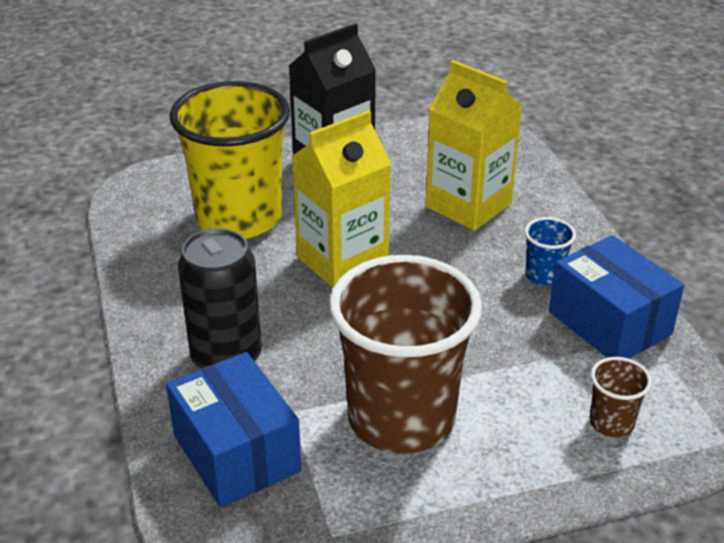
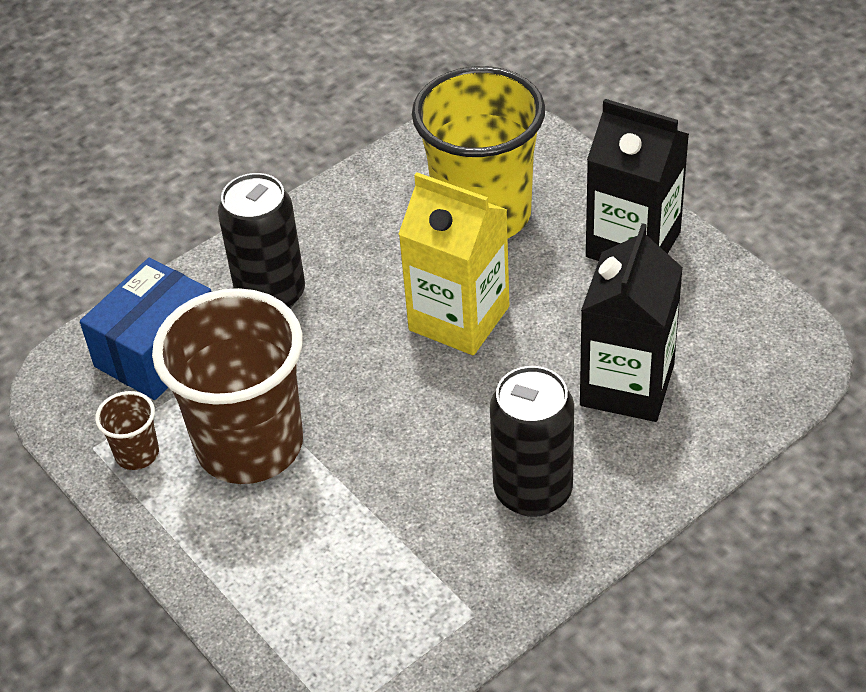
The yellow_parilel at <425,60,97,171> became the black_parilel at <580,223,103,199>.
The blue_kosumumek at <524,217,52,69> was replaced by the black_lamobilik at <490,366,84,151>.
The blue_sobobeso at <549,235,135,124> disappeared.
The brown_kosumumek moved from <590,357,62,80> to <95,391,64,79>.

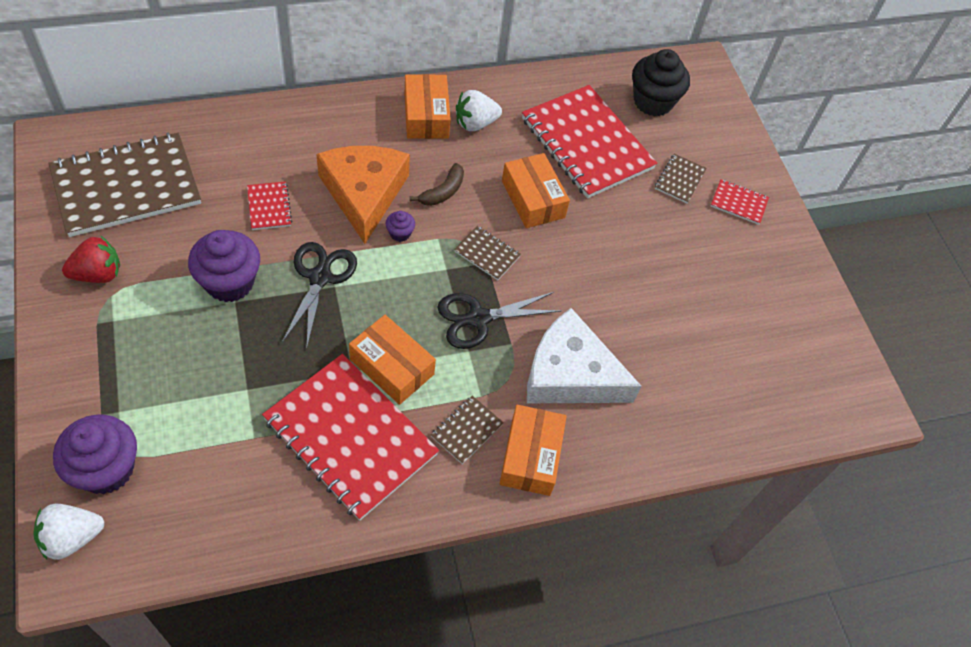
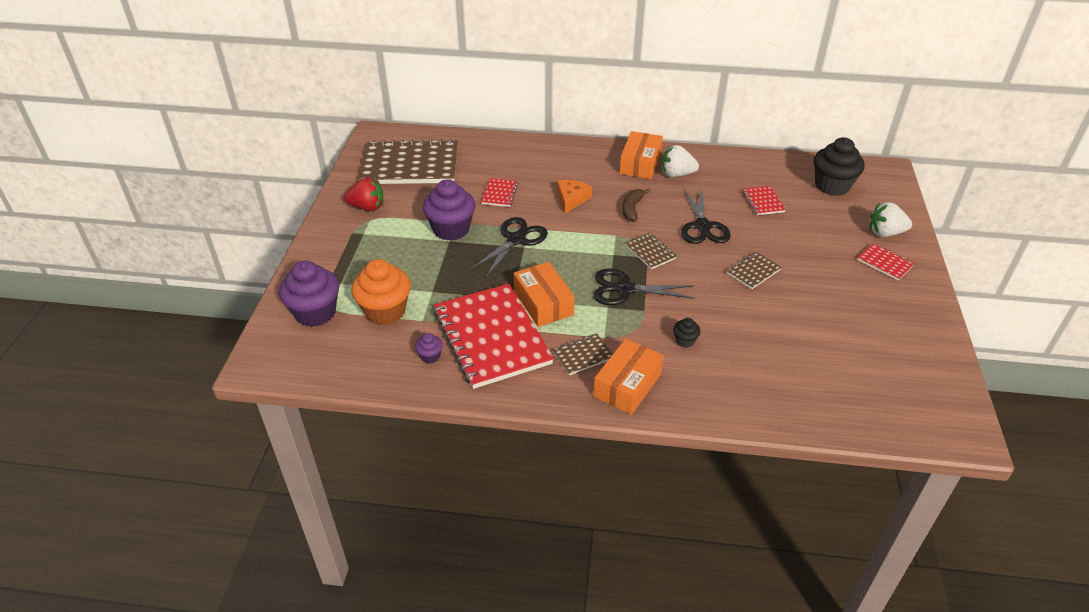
The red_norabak at <522,85,135,114> changed to 0.42 times the size.
The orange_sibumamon at <316,146,94,98> changed to 0.51 times the size.
The orange_sobobeso at <502,153,68,75> was replaced by the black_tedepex at <681,188,50,56>.
The brown_norabak moved from <655,154,52,50> to <727,252,55,37>.
The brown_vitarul at <410,163,54,43> turned 135 degrees clockwise.
The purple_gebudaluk moved from <386,211,29,31> to <415,333,28,30>.
The white_sibumamon at <527,308,115,95> was replaced by the black_gebudaluk at <673,318,27,30>.
The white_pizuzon moved from <33,504,71,56> to <870,202,42,35>.
The orange_gebudaluk at <351,259,60,66> appeared.

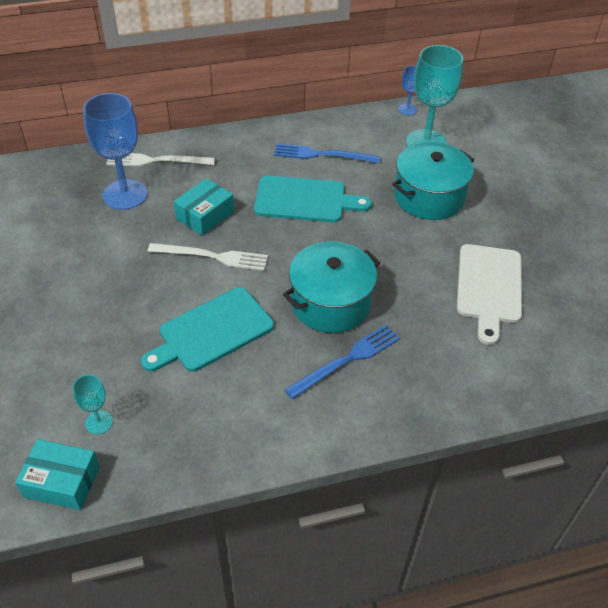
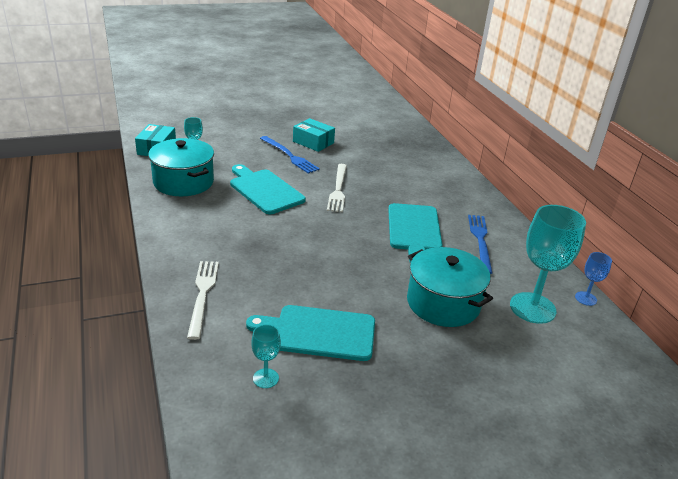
The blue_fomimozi at <83,93,65,117> disappeared.
The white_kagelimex moved from <106,153,109,13> to <187,261,32,79>.
The turquoise_sobobeso moved from <174,178,60,58> to <293,118,42,34>.
The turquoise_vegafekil moved from <283,241,97,92> to <148,138,66,58>.
The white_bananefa at <457,244,65,101> became the turquoise_bananefa at <246,305,129,56>.
The blue_kagelimex moved from <285,325,115,74> to <260,136,60,38>.
The turquoise_fomimozi at <251,324,30,64> appeared.

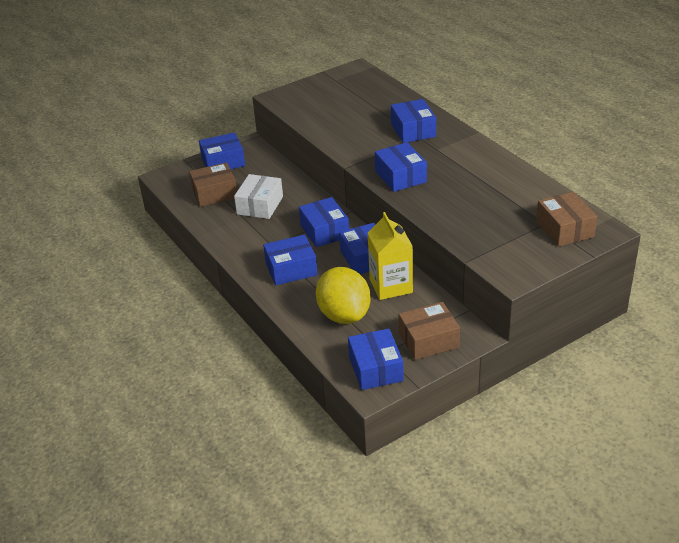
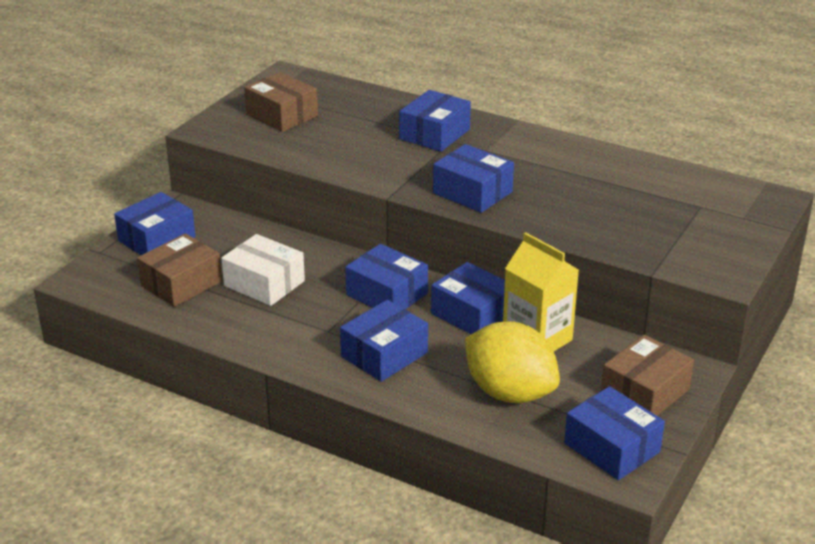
The blue_sobobeso at <391,99,45,44> turned 75 degrees clockwise.
The white_sobobeso at <234,174,49,45> turned 45 degrees counterclockwise.
The brown_sobobeso moved from <536,192,61,55> to <244,72,74,60>.

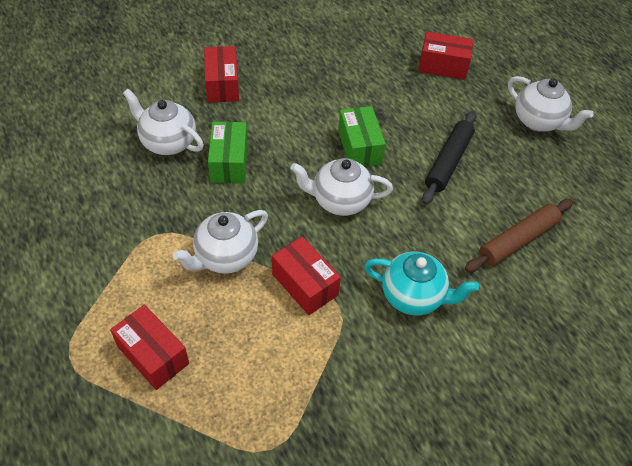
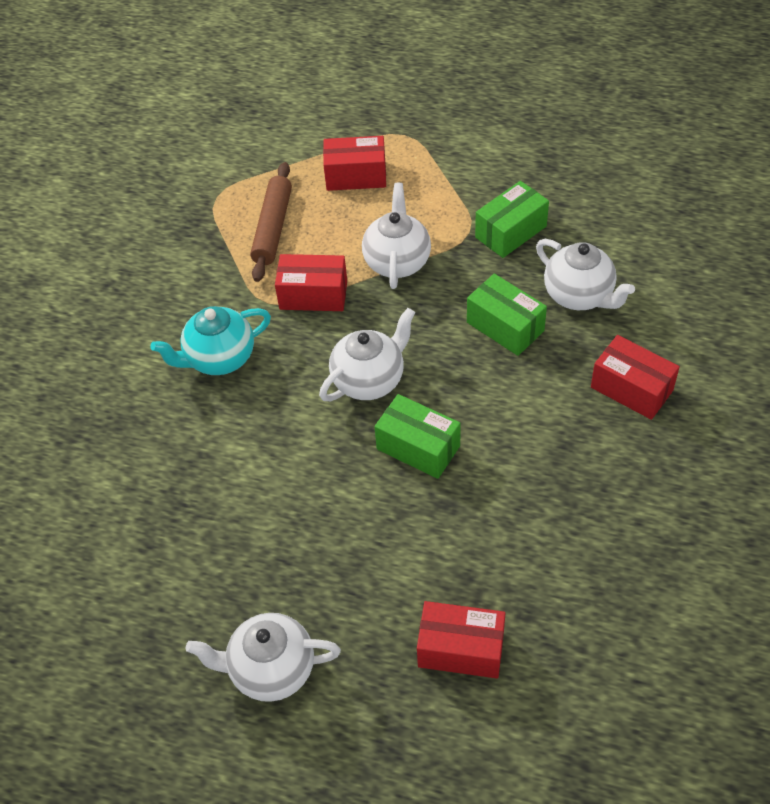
The red_sobobeso at <419,32,54,48> turned 45 degrees clockwise.
The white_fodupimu at <123,89,81,66> turned 60 degrees clockwise.
The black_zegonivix at <422,111,55,94> disappeared.
The brown_zegonivix moved from <465,199,108,73> to <250,162,42,120>.
The green_sobobeso at <475,181,74,77> appeared.

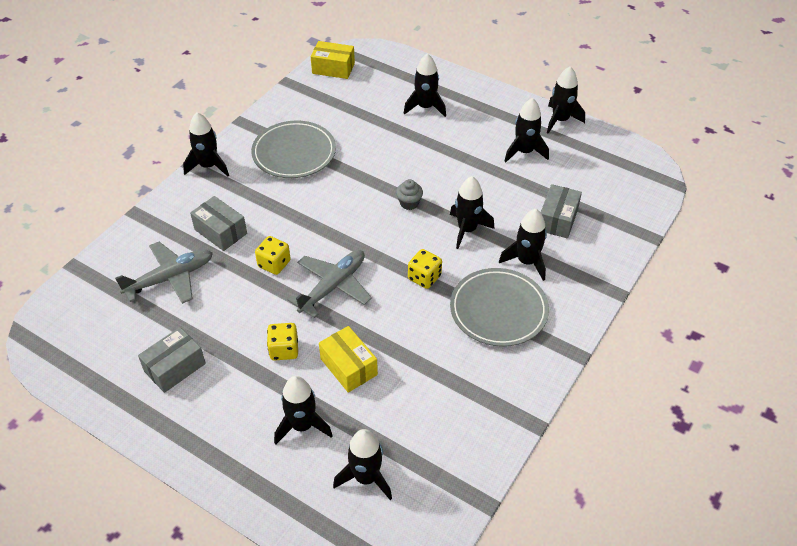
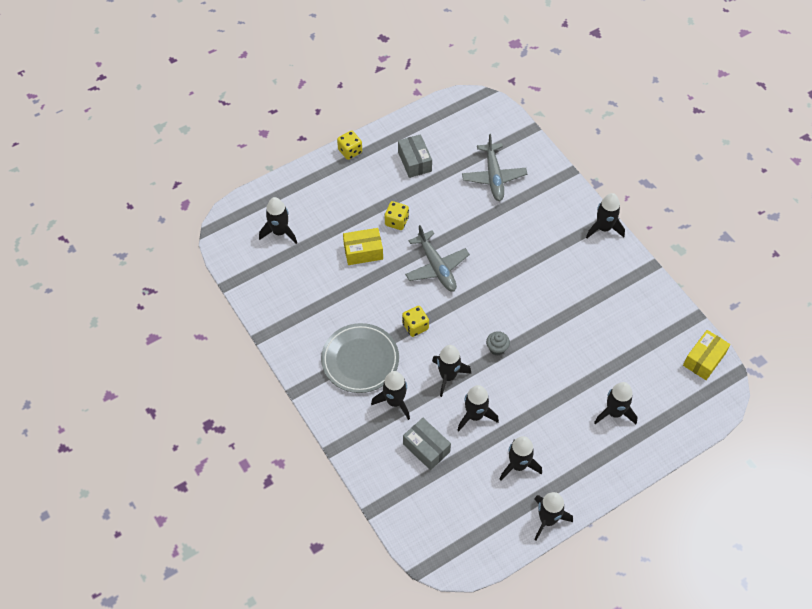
The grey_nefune at <251,120,85,58> disappeared.
The grey_sobobeso at <190,196,57,55> disappeared.
The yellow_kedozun moved from <255,236,36,39> to <337,131,25,29>.
The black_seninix moved from <274,376,59,68> to <458,385,41,46>.

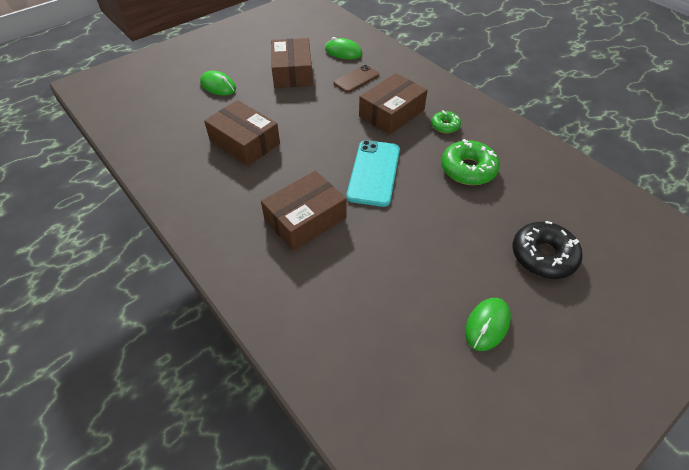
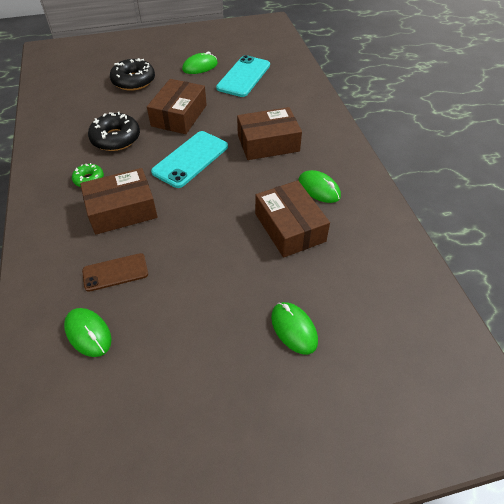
The brown_sobobeso moved from <271,38,42,50> to <147,79,60,55>.
The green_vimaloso at <441,139,59,46> became the black_vimaloso at <88,112,52,39>.
The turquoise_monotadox at <216,55,54,42> appeared.
The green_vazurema at <298,170,43,33> appeared.

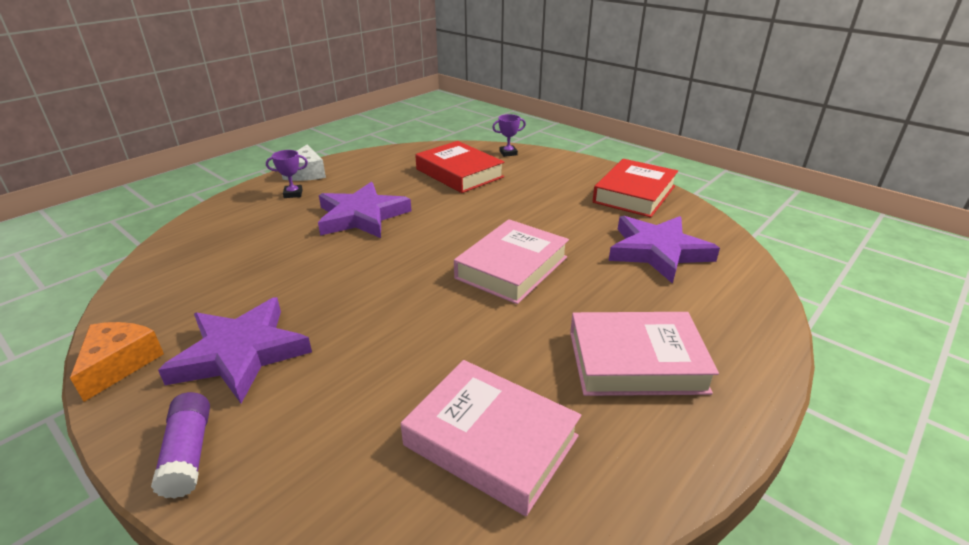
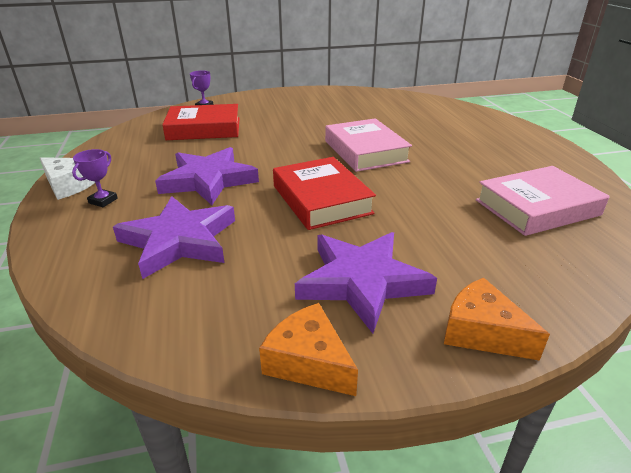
The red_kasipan moved from <593,159,85,59> to <273,157,103,73>.
The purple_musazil moved from <609,216,111,68> to <113,196,122,83>.
The pink_kasipan at <570,312,149,84> disappeared.
The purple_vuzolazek at <151,392,59,107> was replaced by the orange_sibumamon at <444,278,106,83>.

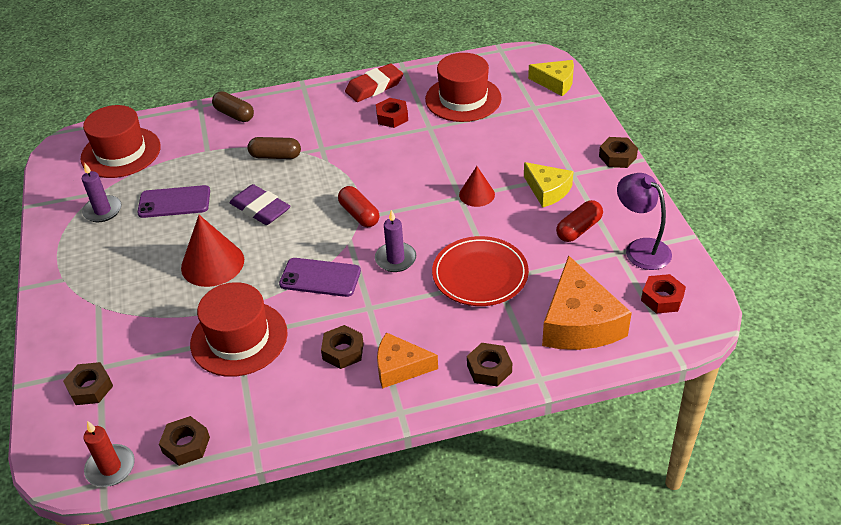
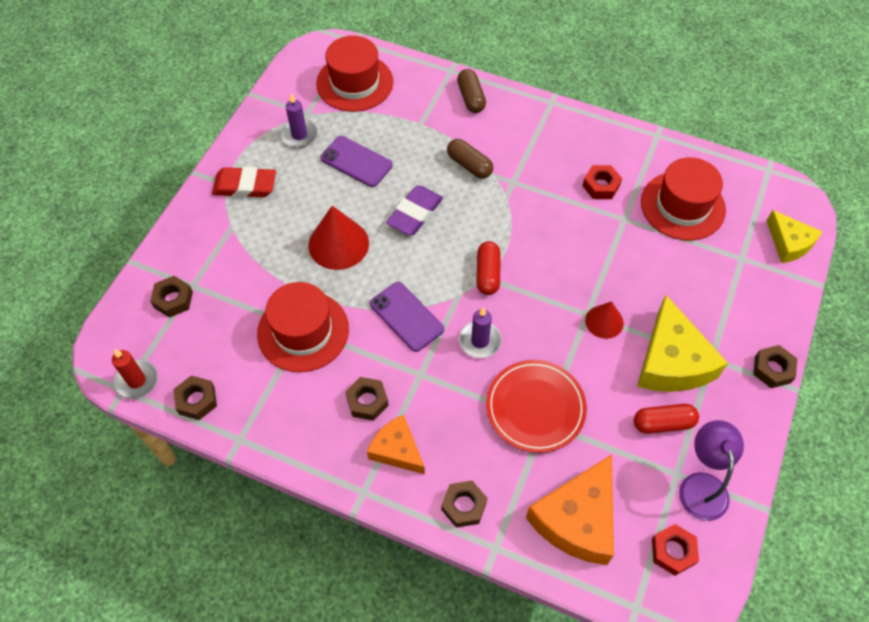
The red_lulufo moved from <345,63,58,39> to <212,167,64,31>.
The yellow_sibumamon at <524,162,50,46> changed to 1.65 times the size.
The purple_lulufo at <229,184,61,41> turned 45 degrees clockwise.

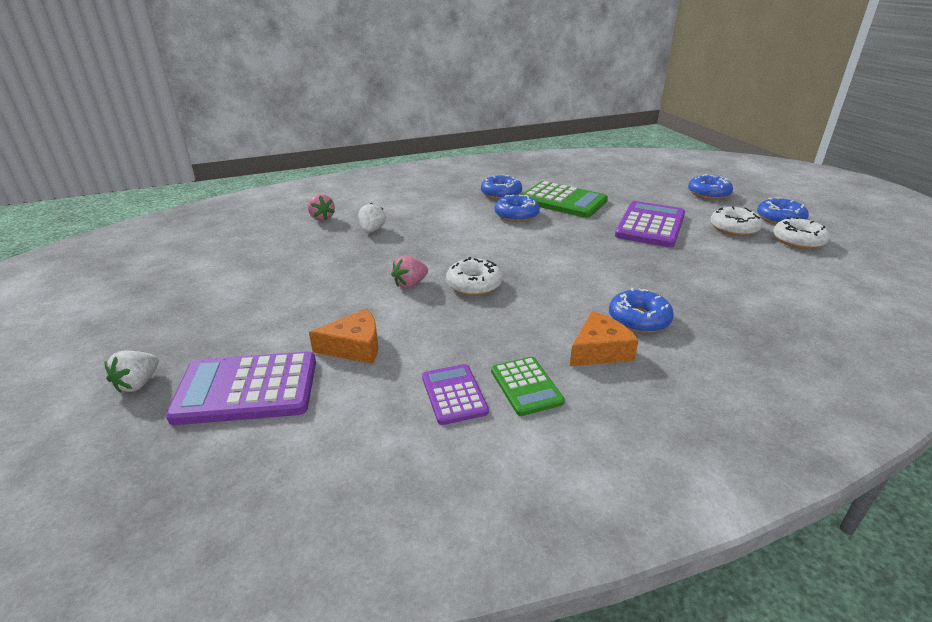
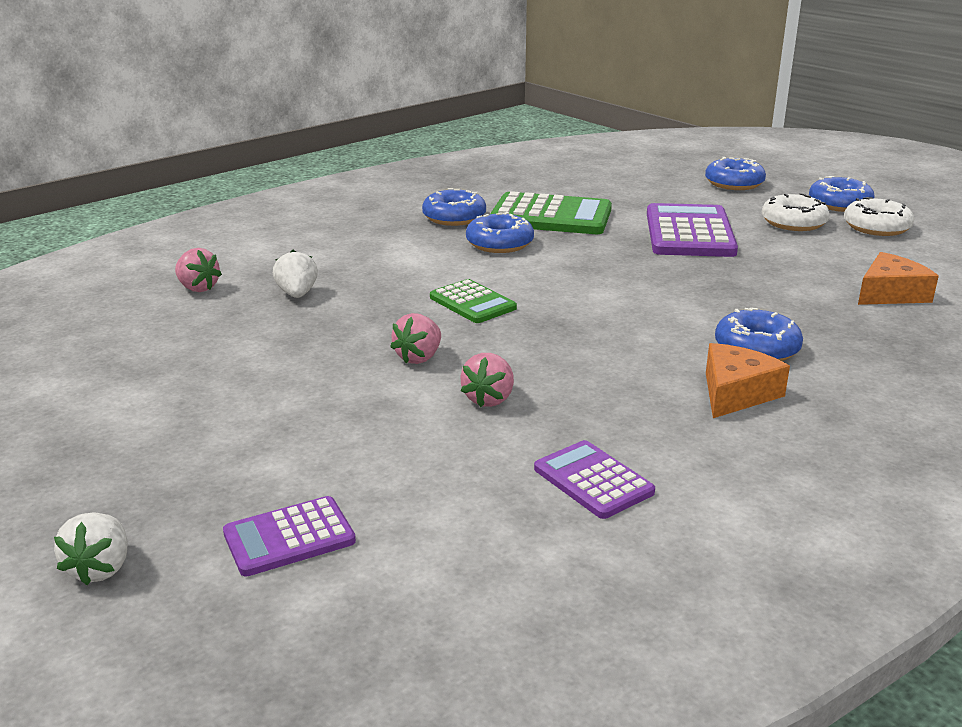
The white_vimaloso at <446,257,56,39> disappeared.
The orange_sibumamon moved from <309,309,69,55> to <858,252,81,53>.
The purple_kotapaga at <166,352,150,73> changed to 0.57 times the size.
The green_kotapaga moved from <491,357,74,59> to <430,279,87,44>.
The pink_pizuzon at <460,353,54,54> appeared.

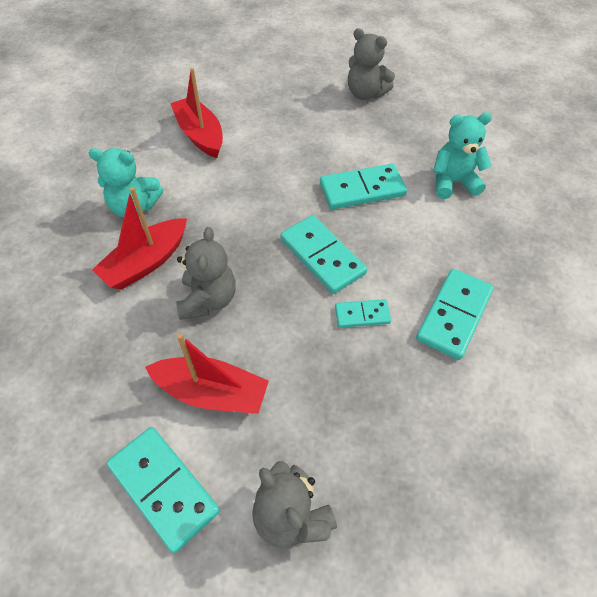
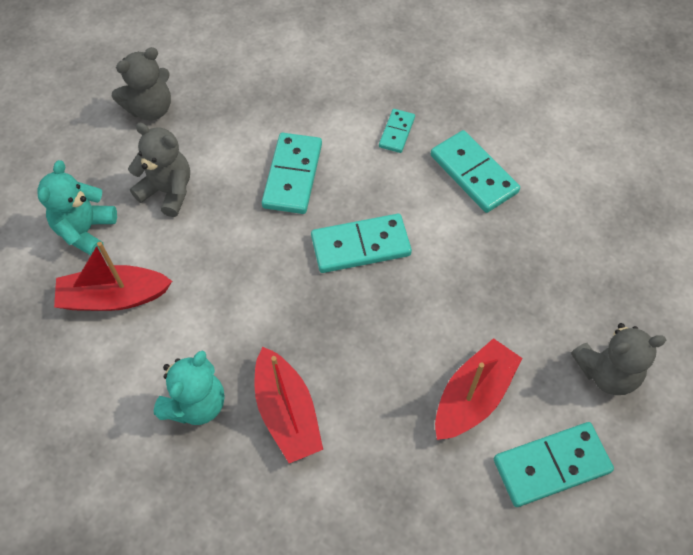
The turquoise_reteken moved from <433,112,59,87> to <38,160,79,95>.
The grey_reteken moved from <176,227,60,93> to <128,123,62,94>.
The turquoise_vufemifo moved from <335,299,56,29> to <379,109,36,44>.

